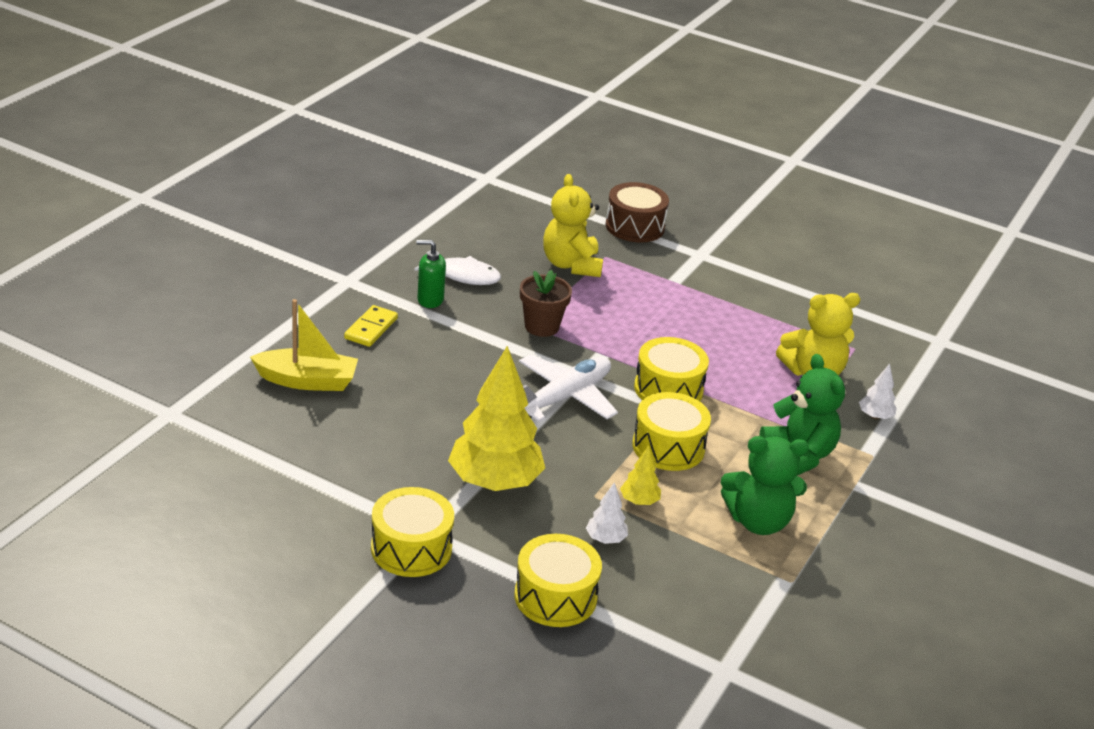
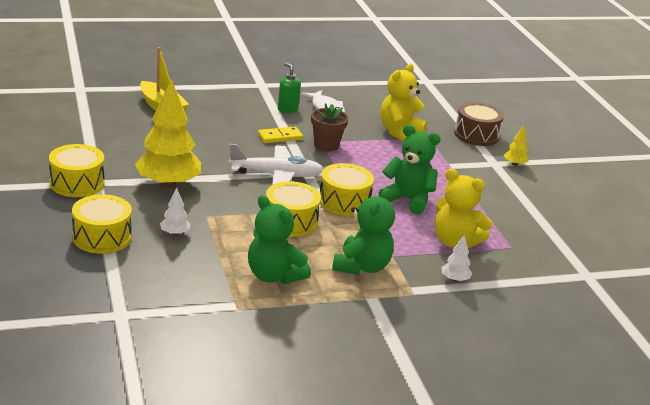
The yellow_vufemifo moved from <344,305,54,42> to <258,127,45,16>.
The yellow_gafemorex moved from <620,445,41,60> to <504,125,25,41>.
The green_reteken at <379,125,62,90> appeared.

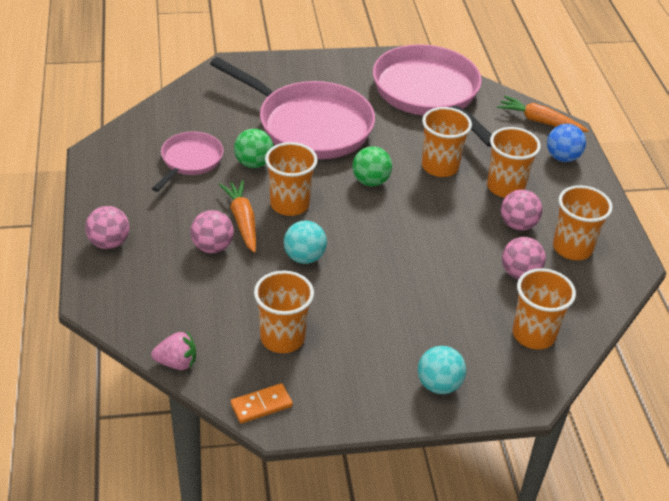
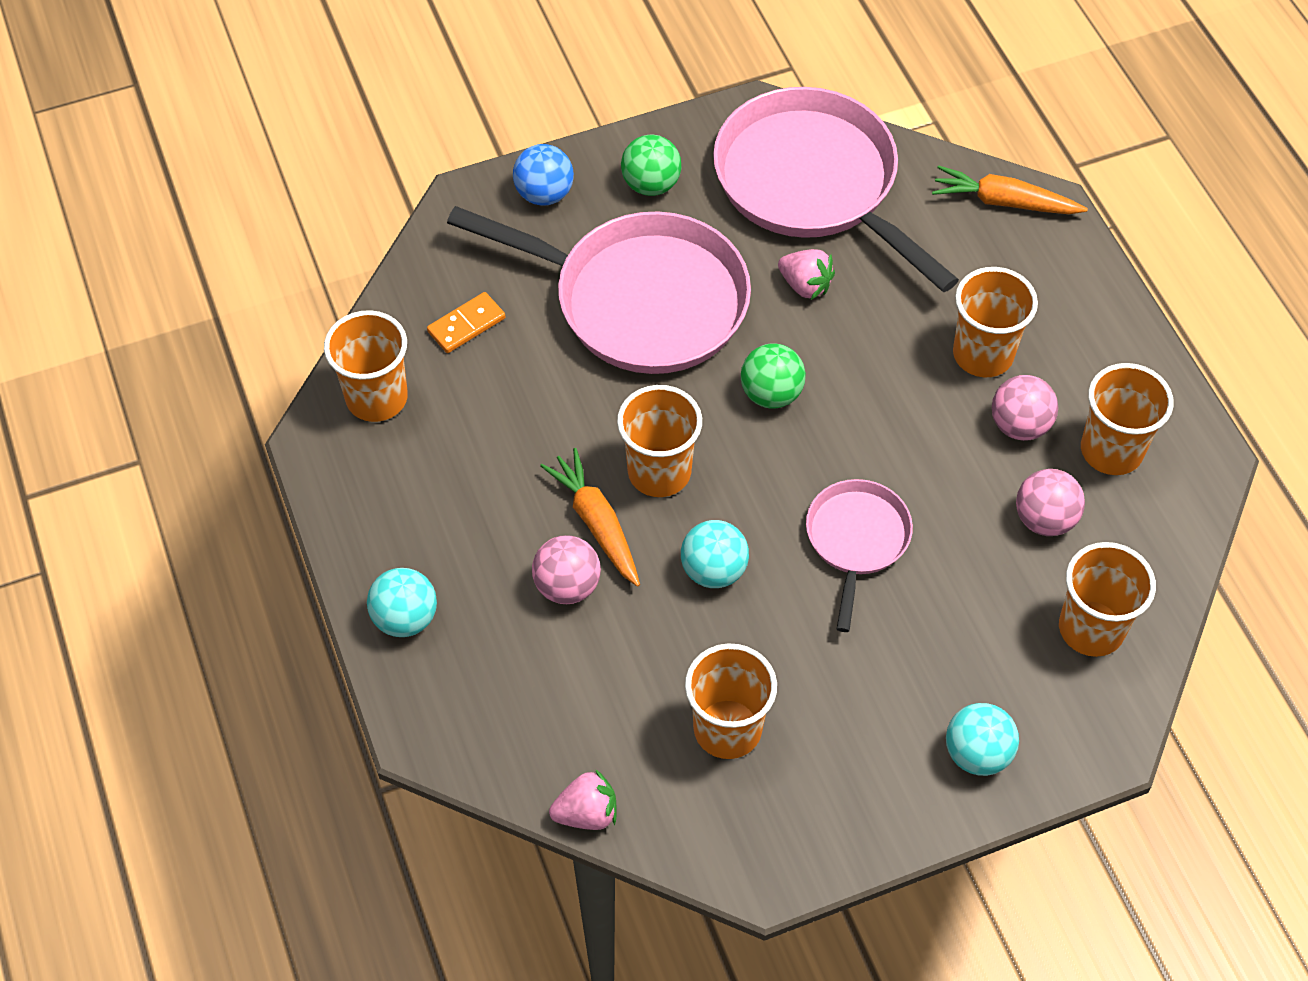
The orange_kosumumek moved from <422,107,50,70> to <324,310,84,112>.
The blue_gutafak moved from <547,124,39,38> to <513,144,61,62>.
The green_gutafak moved from <234,129,39,39> to <621,135,61,61>.
The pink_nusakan moved from <152,132,72,60> to <806,479,107,153>.
The pink_gutafak at <85,206,45,43> became the turquoise_gutafak at <367,568,70,69>.
The orange_vufemifo moved from <231,383,62,41> to <427,292,78,61>.
The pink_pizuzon at <778,249,57,51> appeared.

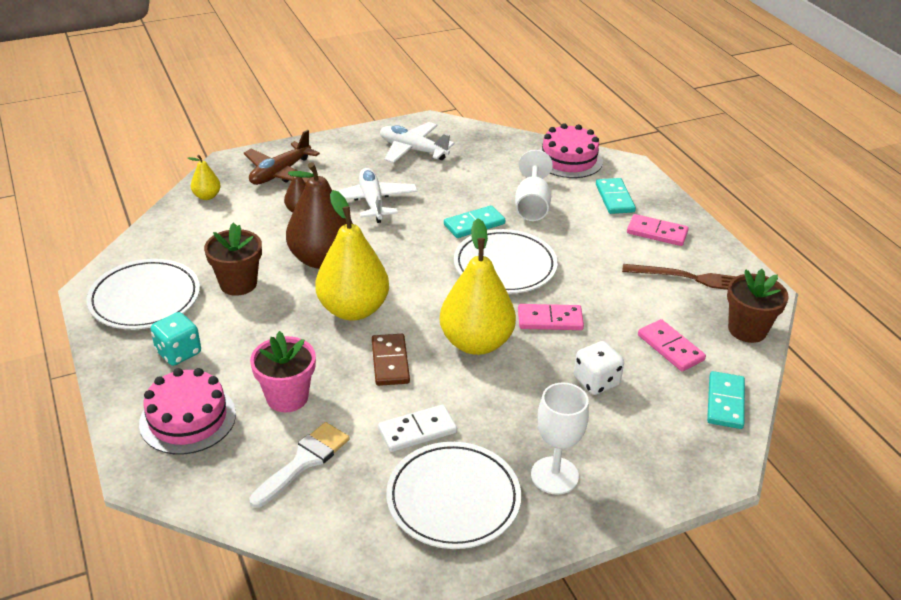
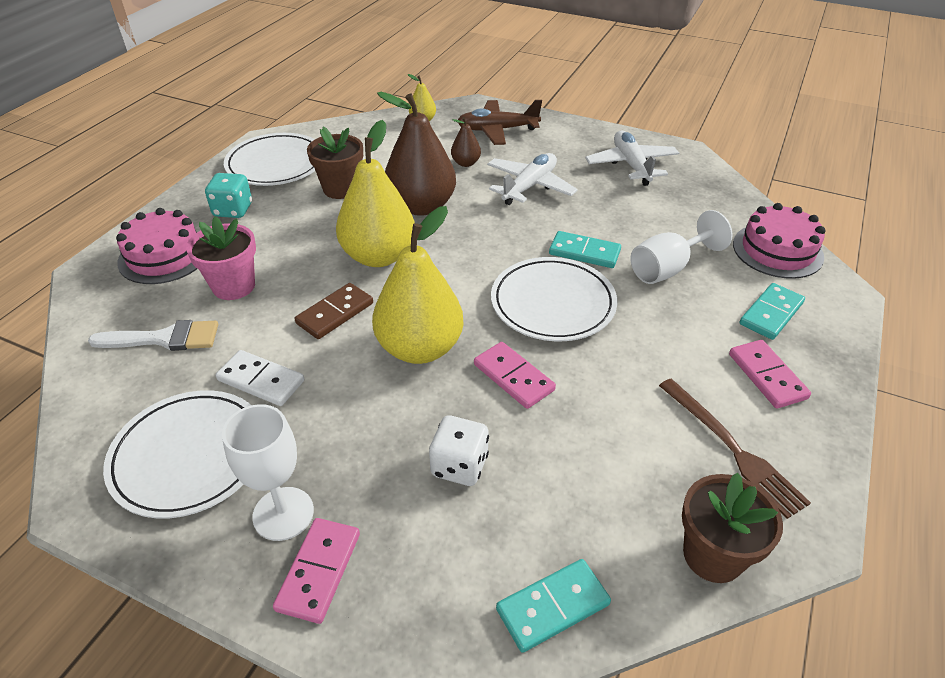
The pink_vufemifo moved from <638,319,68,52> to <273,518,87,106>.

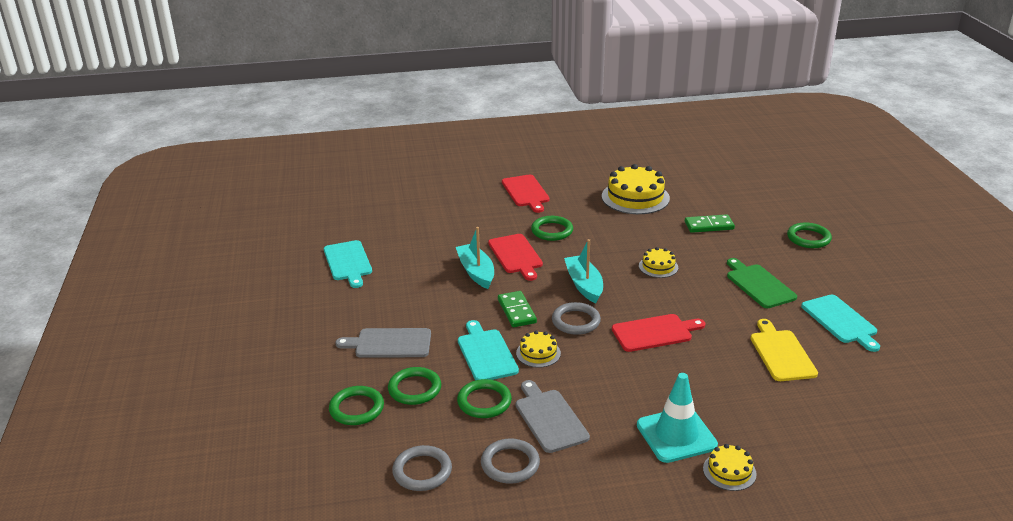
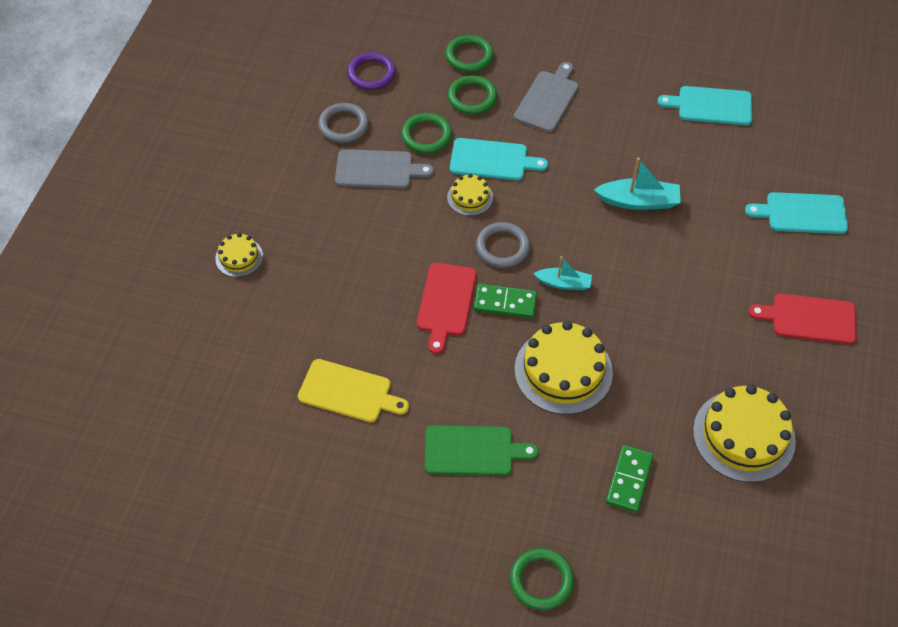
The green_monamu at <531,216,42,25> disappeared.
The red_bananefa at <488,234,55,47> disappeared.
The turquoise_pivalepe at <564,239,39,64> changed to 0.65 times the size.
The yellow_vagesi at <639,247,39,31> changed to 1.94 times the size.
The green_vufemifo moved from <498,291,39,36> to <474,284,63,34>.
The turquoise_bananefa moved from <801,295,79,57> to <745,192,103,42>.
The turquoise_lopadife at <637,373,81,90> disappeared.
The grey_monamu at <392,445,60,46> became the purple_monamu at <347,52,49,38>.

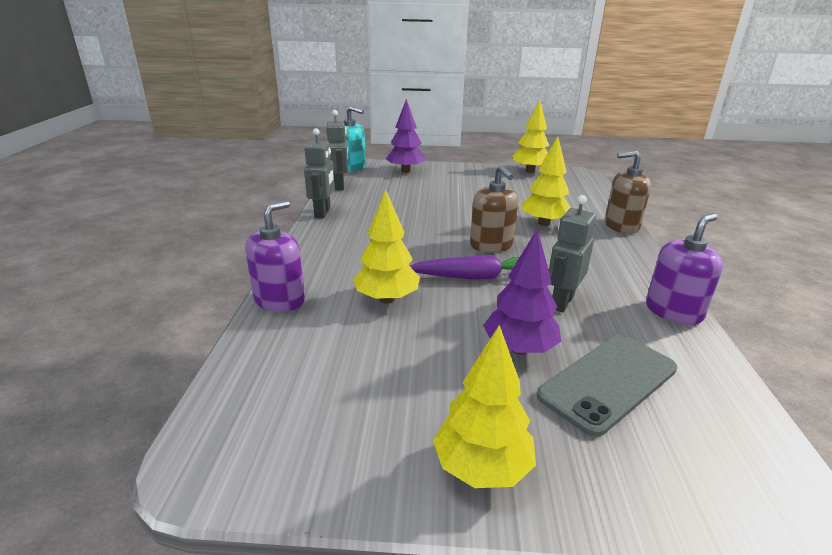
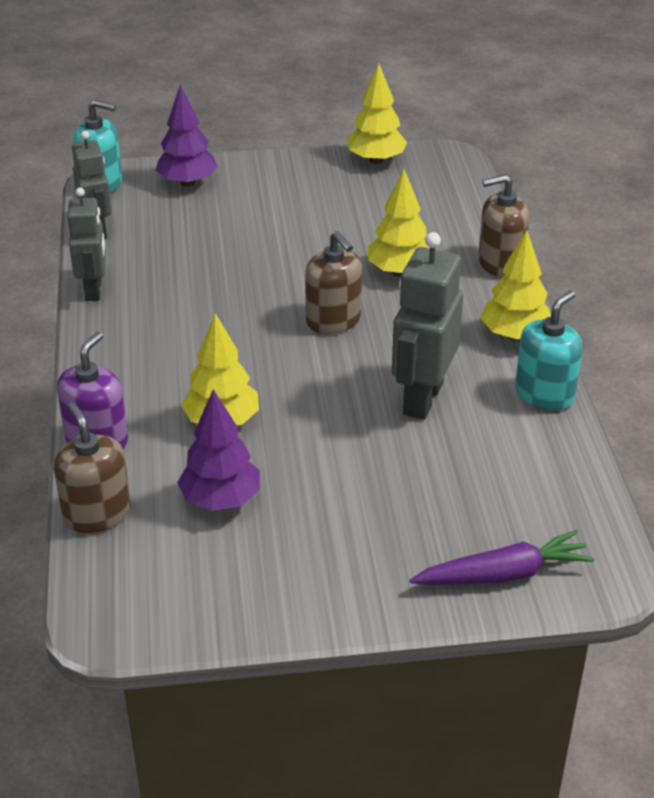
The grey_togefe at <549,195,47,117> changed to 1.50 times the size.
The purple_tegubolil at <646,213,77,112> became the turquoise_tegubolil at <515,290,68,121>.
The purple_gafemorex moved from <483,228,78,127> to <177,389,83,122>.
The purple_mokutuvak moved from <410,255,109,25> to <410,530,185,55>.
The yellow_gafemorex moved from <433,325,103,163> to <481,230,70,111>.
The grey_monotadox at <537,334,140,103> disappeared.
The brown_tegubolil at <54,402,77,131> appeared.

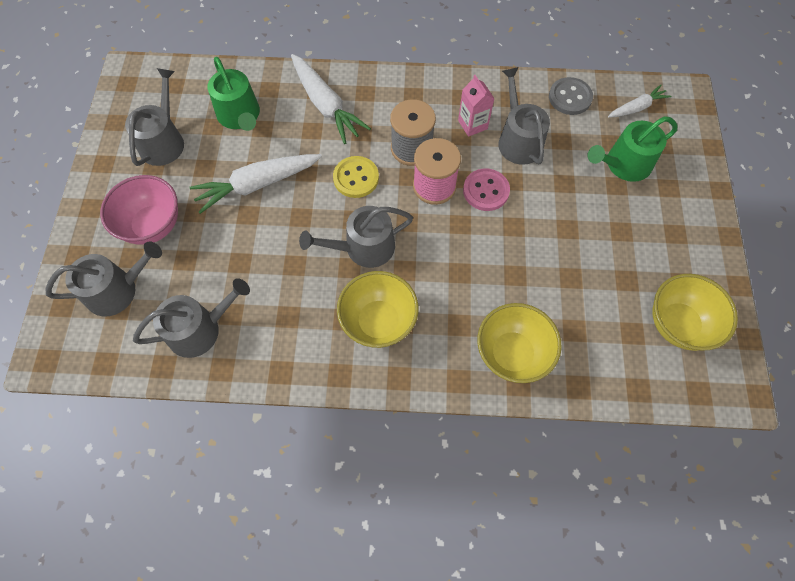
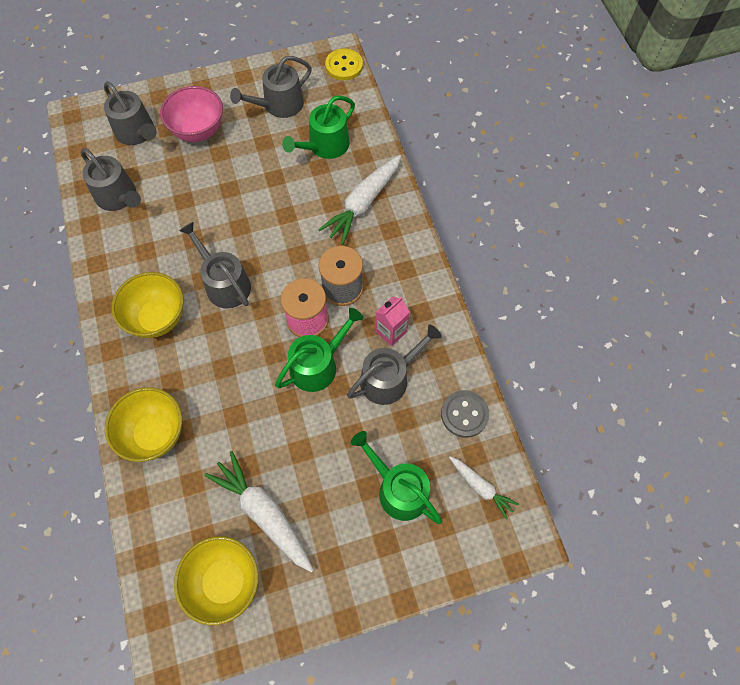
The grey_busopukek at <125,68,59,98> turned 150 degrees clockwise.
The white_mokutuvak moved from <190,154,132,60> to <204,451,109,121>.
The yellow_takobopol moved from <333,156,46,42> to <325,49,38,32>.
The pink_takobopol at <463,168,47,43> was replaced by the green_busopukek at <275,308,89,84>.

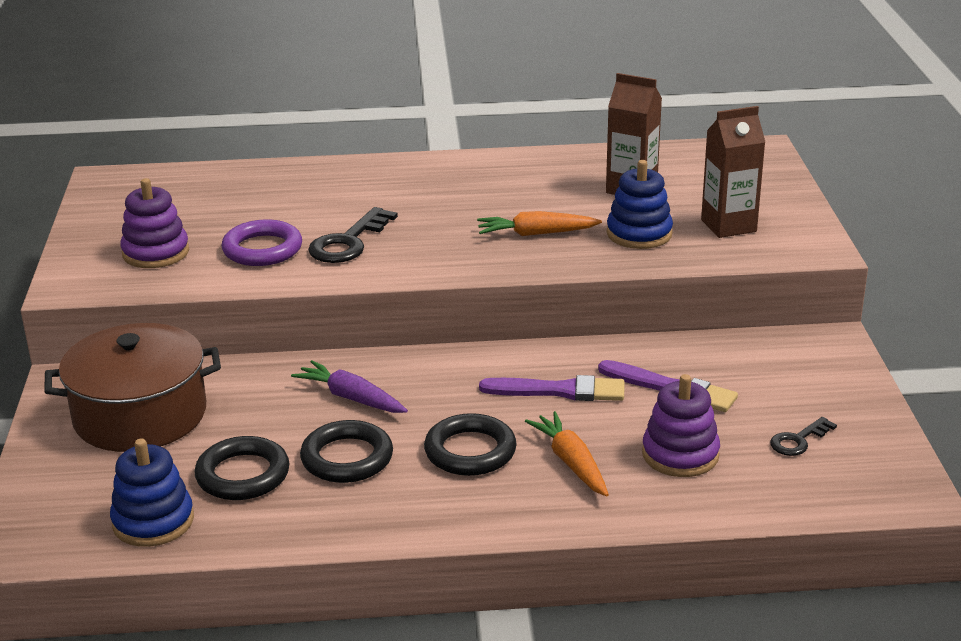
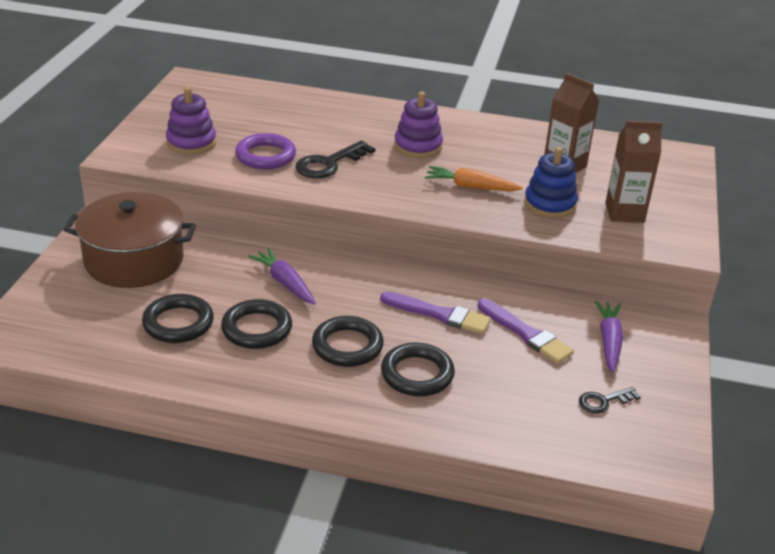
The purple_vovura moved from <642,374,78,103> to <394,91,49,67>.
The orange_mokutuvak at <525,411,84,86> was replaced by the black_monamu at <381,343,74,53>.
The blue_vovura at <110,439,84,108> disappeared.
The purple_mokutuvak at <595,301,28,71> appeared.

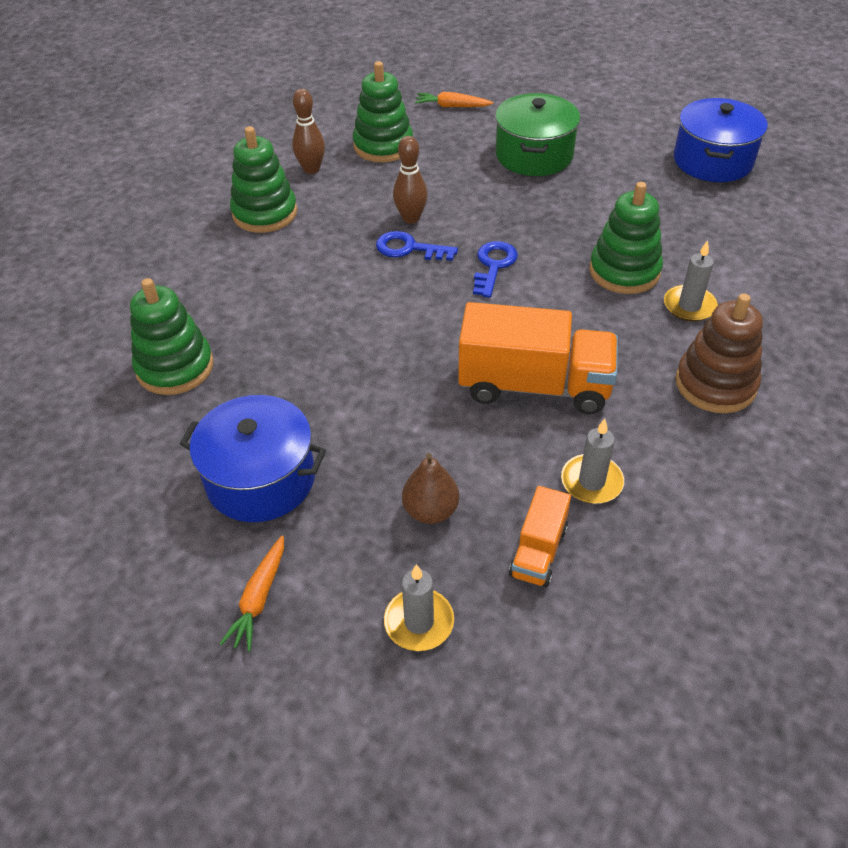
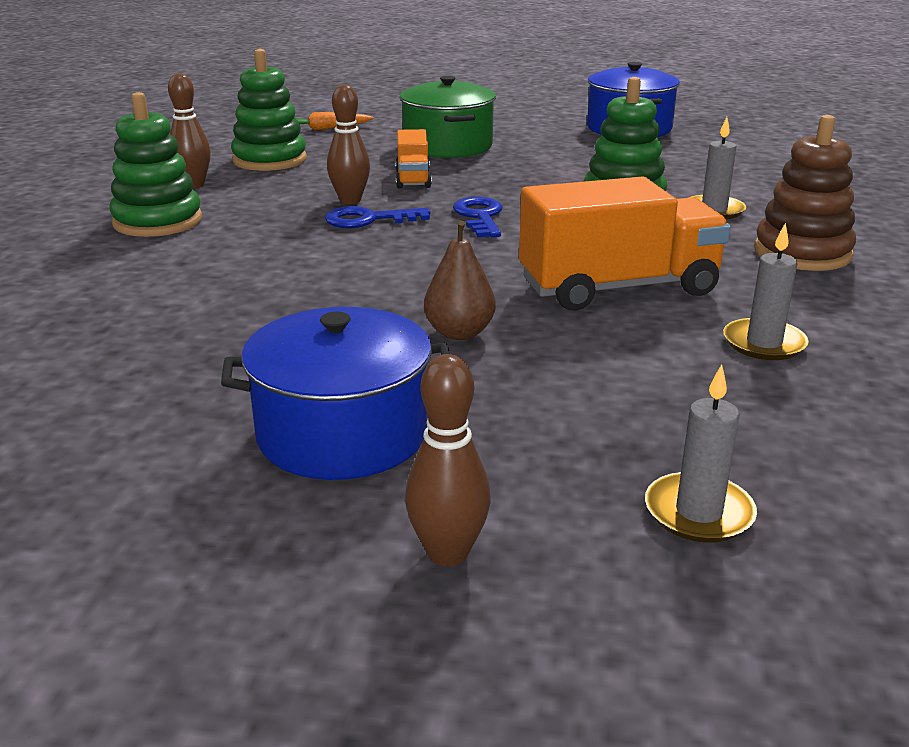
The green_vovura at <130,278,84,117> disappeared.
The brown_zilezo moved from <402,453,57,71> to <424,220,72,120>.
The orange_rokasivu moved from <509,486,62,101> to <395,129,37,60>.
The orange_mokutuvak at <220,535,64,116> was replaced by the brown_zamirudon at <405,354,86,212>.

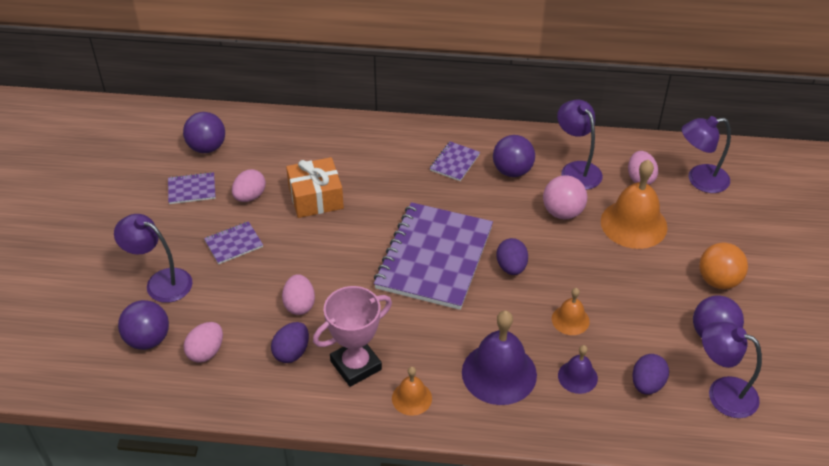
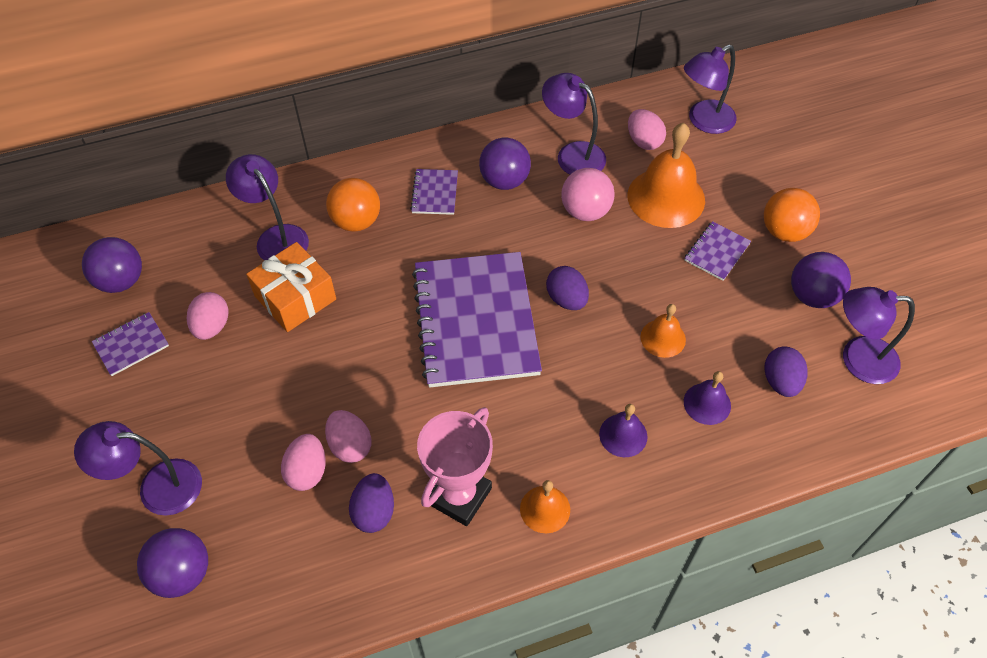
The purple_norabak moved from <204,221,59,43> to <684,221,67,60>.
The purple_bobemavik at <462,310,75,95> changed to 0.53 times the size.
The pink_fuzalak moved from <184,322,39,41> to <281,434,45,57>.
The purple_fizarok at <226,154,83,107> appeared.
The orange_gutafak at <326,178,54,54> appeared.

